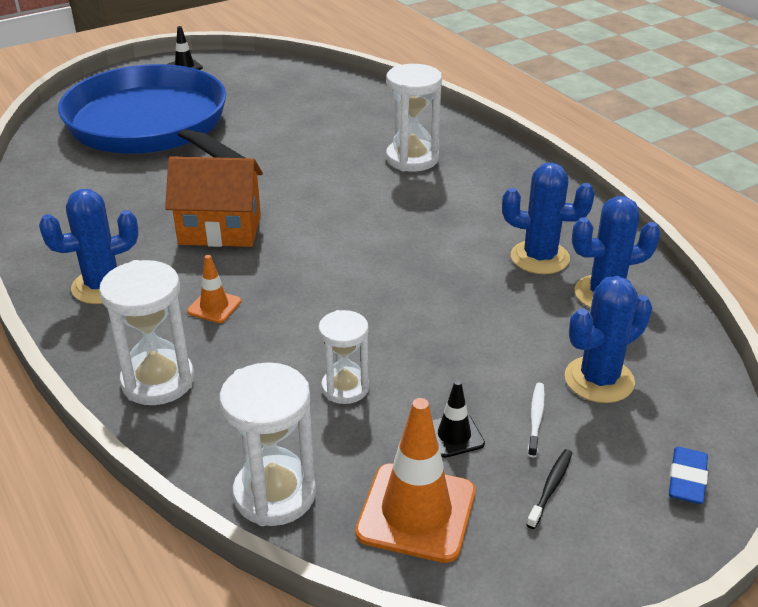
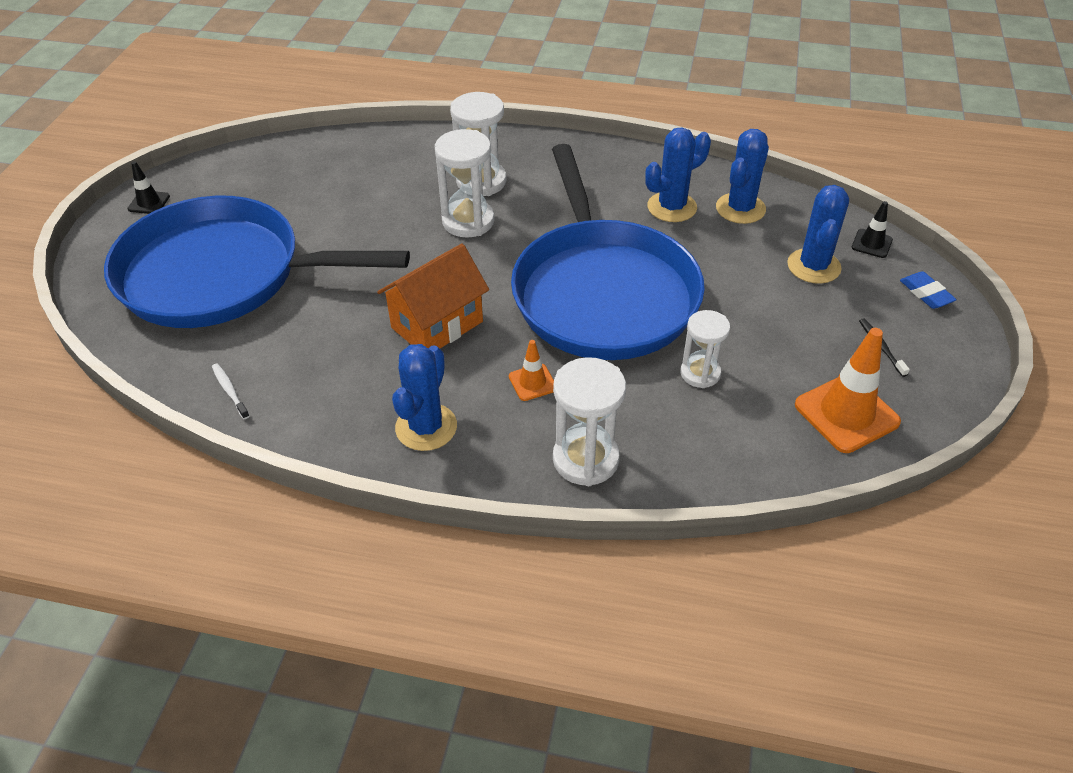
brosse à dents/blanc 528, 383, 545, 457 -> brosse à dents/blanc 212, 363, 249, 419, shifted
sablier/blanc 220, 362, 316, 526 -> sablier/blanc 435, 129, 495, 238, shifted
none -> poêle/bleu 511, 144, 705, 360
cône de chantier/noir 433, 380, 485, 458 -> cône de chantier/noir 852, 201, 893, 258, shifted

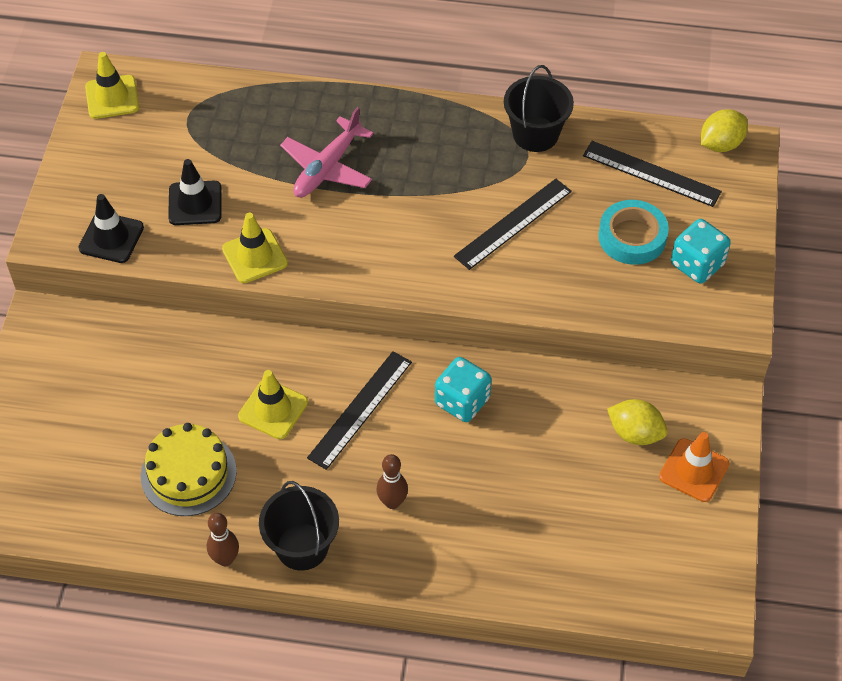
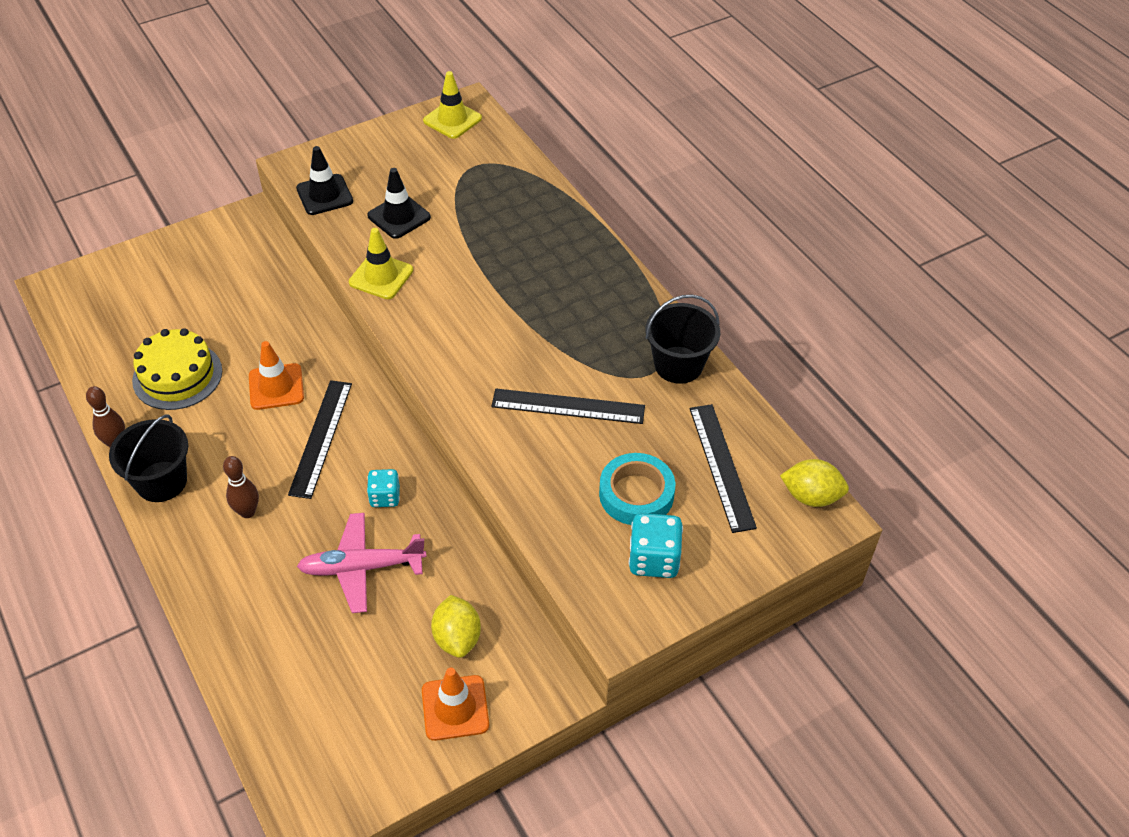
cône de chantier/jaune 238, 370, 308, 439 -> cône de chantier/orange 249, 341, 304, 410
règle/noir 307, 351, 412, 470 -> règle/noir 288, 380, 352, 499, 75 degrees counterclockwise
avion/rose 280, 107, 374, 197 -> avion/rose 297, 513, 427, 613, shifted
dé/turquoise 435, 357, 491, 422 -> dé/turquoise 367, 469, 400, 507, x0.65

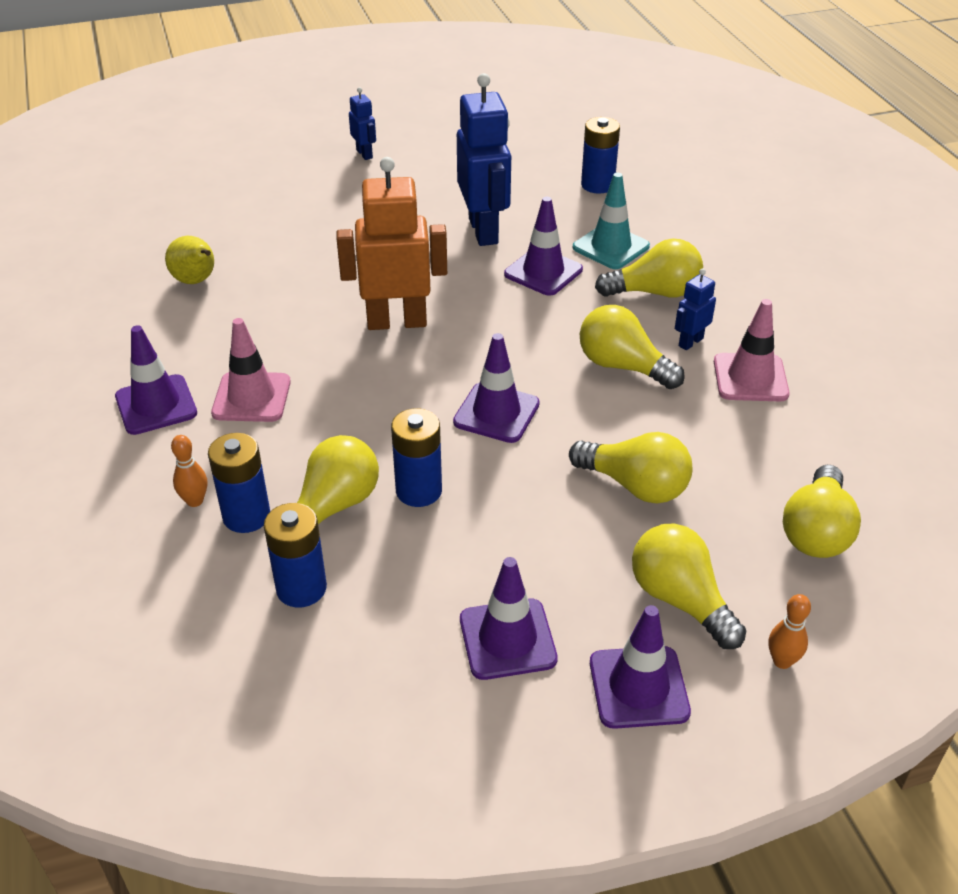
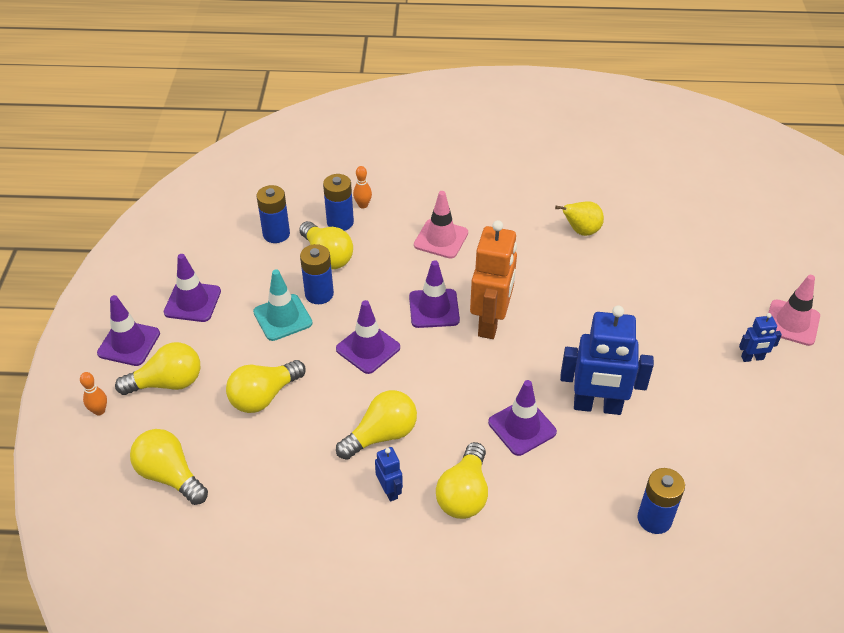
cône de chantier/turquoise 573, 173, 650, 269 -> cône de chantier/turquoise 253, 269, 313, 341, shifted
cône de chantier/violet 115, 325, 197, 435 -> cône de chantier/violet 409, 260, 460, 328, shifted
cône de chantier/rose 714, 299, 790, 401 -> cône de chantier/rose 769, 275, 820, 346, shifted

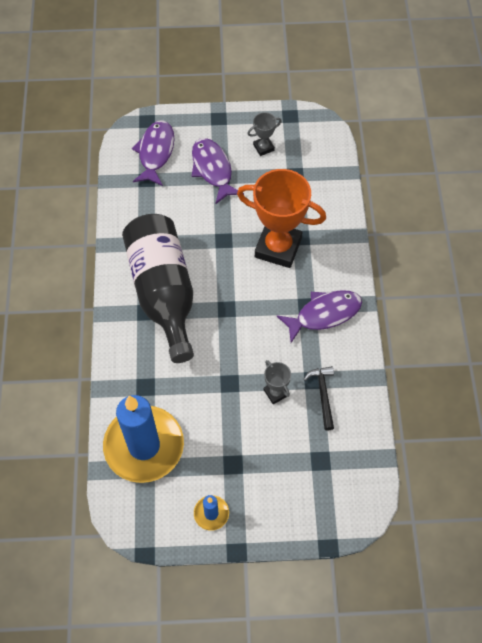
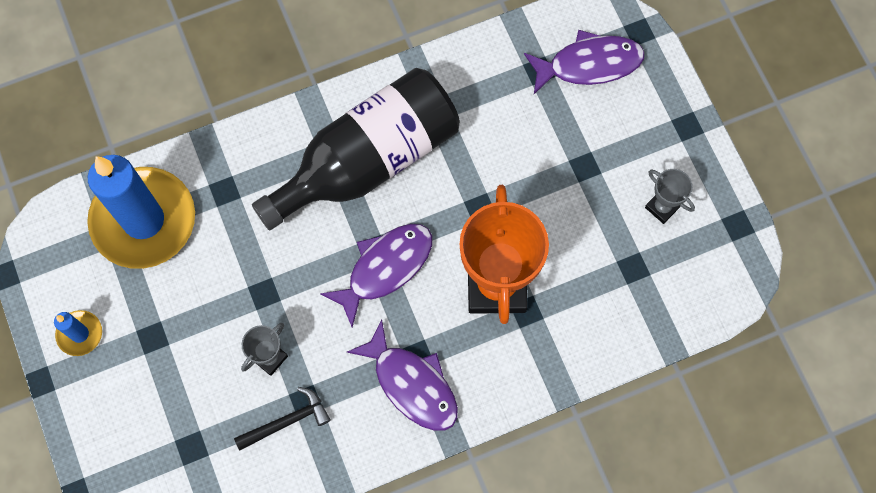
poisson/violet 192, 138, 244, 204 -> poisson/violet 320, 224, 432, 328, shifted

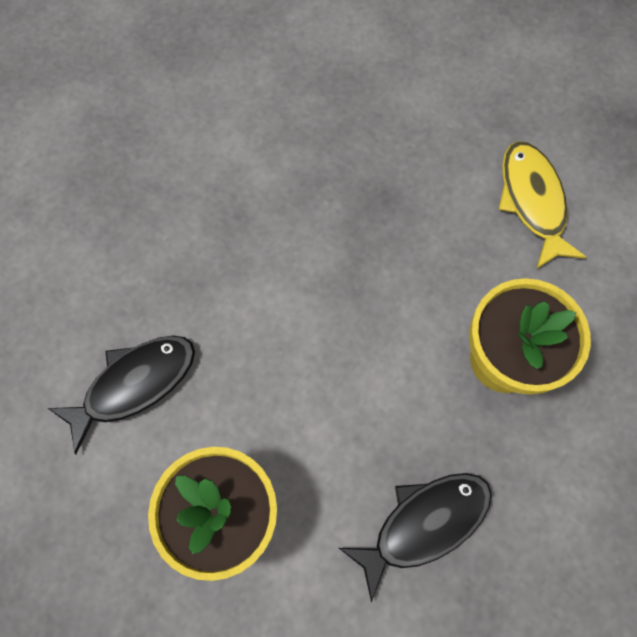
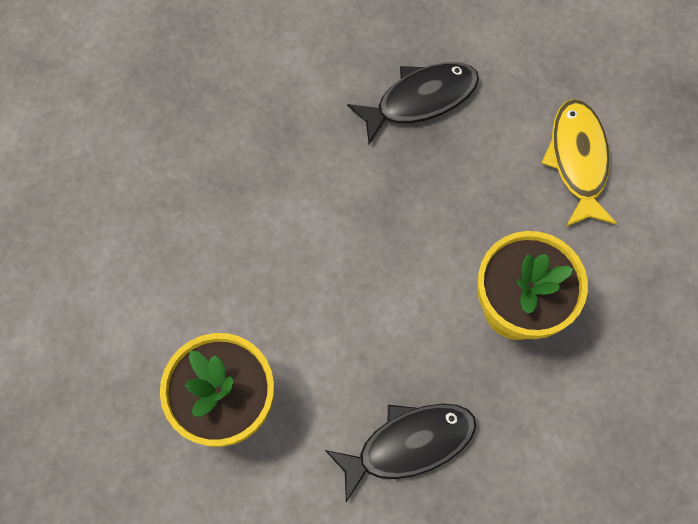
poisson/noir 48, 336, 195, 454 -> poisson/noir 347, 62, 479, 144, shifted

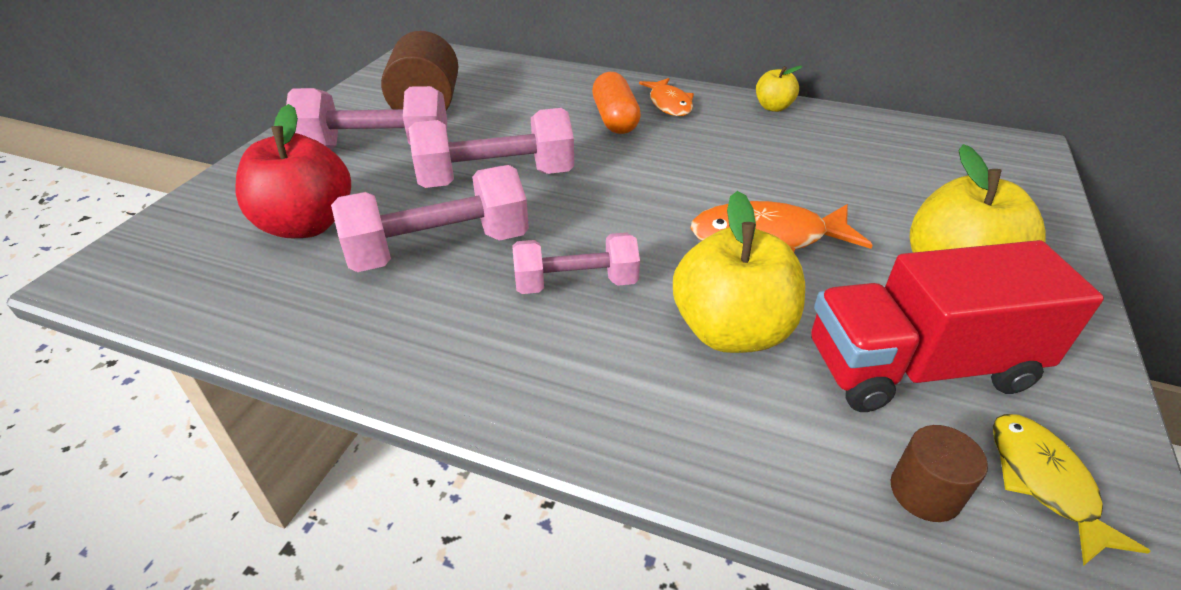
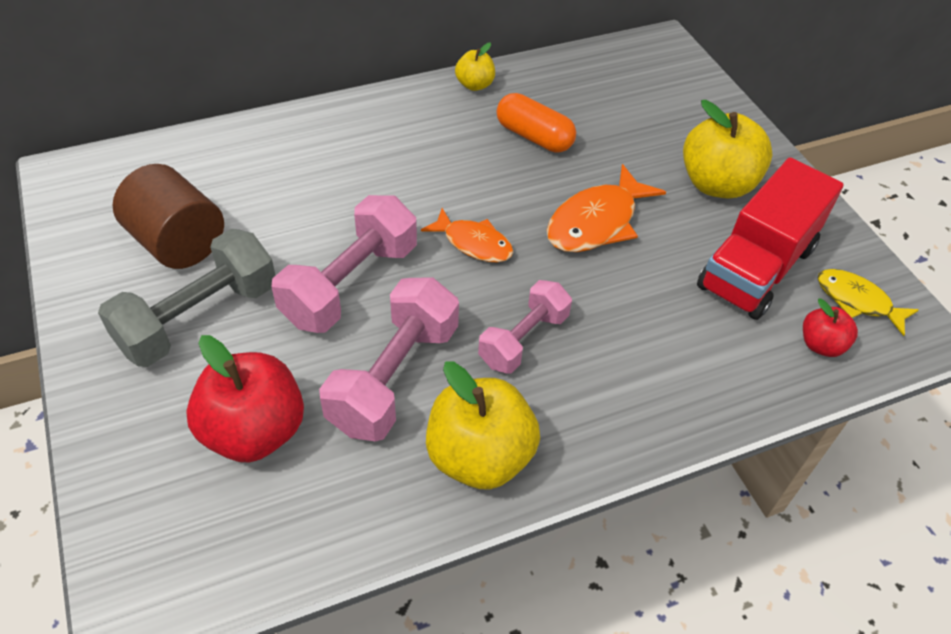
haltère/rose 286, 86, 447, 150 -> haltère/gris 98, 229, 276, 367
poisson/orange 639, 78, 694, 116 -> poisson/orange 421, 208, 513, 262, shifted
pomme/jaune 673, 191, 805, 353 -> pomme/jaune 426, 361, 540, 490, shifted
gélule/orange 592, 72, 641, 134 -> gélule/orange 497, 93, 576, 153, shifted
cylindre/marron 891, 425, 988, 522 -> pomme/rouge 803, 299, 858, 357

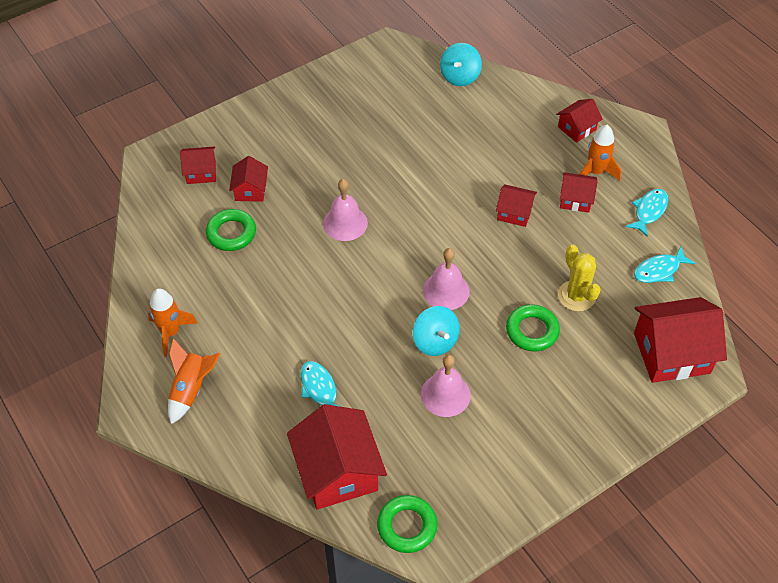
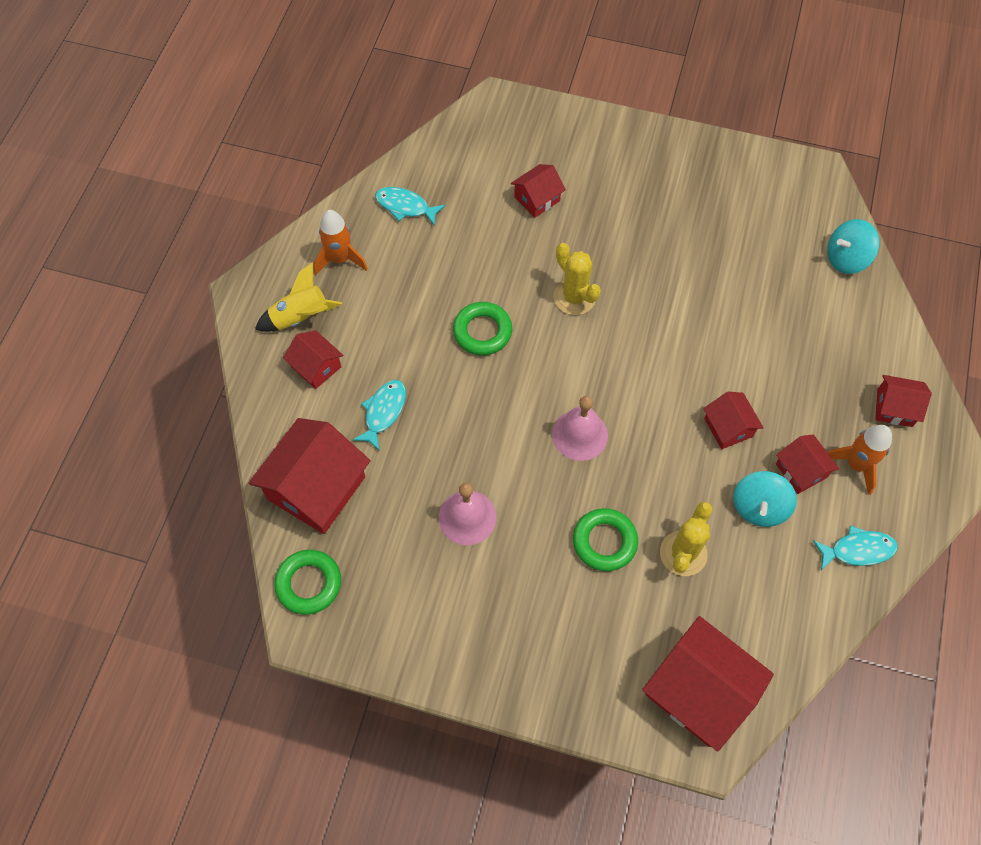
fusée/orange 168, 338, 220, 424 -> fusée/jaune 255, 262, 342, 332
maison/rouge 180, 146, 216, 184 -> maison/rouge 283, 330, 343, 389, shifted
poisson/turquoise 634, 247, 696, 283 -> poisson/turquoise 375, 187, 445, 226, shifted
anneau/vert 206, 209, 256, 251 -> anneau/vert 453, 302, 512, 355, shifted
cloche/rose 323, 179, 368, 241 -> cactus/jaune 554, 243, 601, 315
toupie/turquoise 413, 306, 460, 356 -> toupie/turquoise 733, 471, 797, 527, shifted

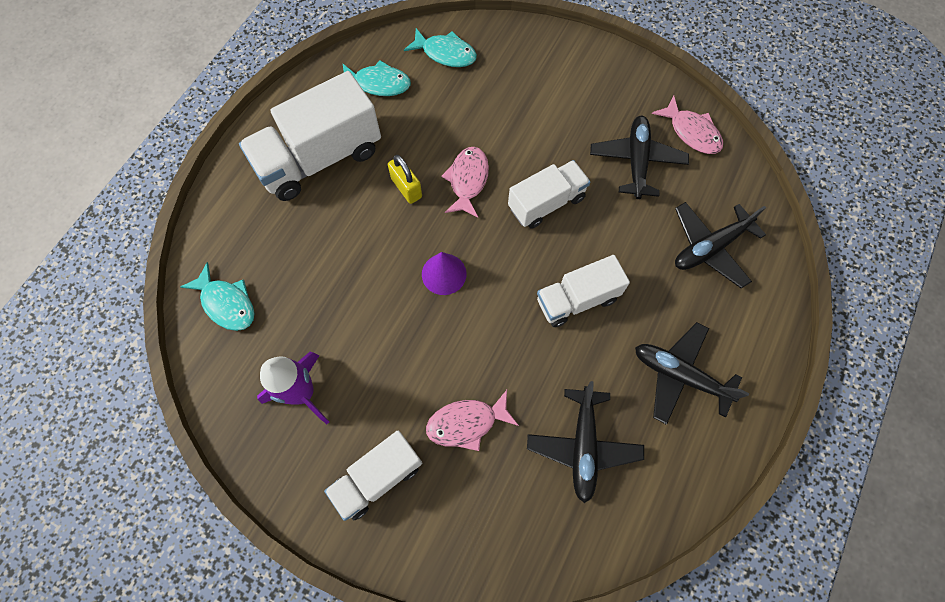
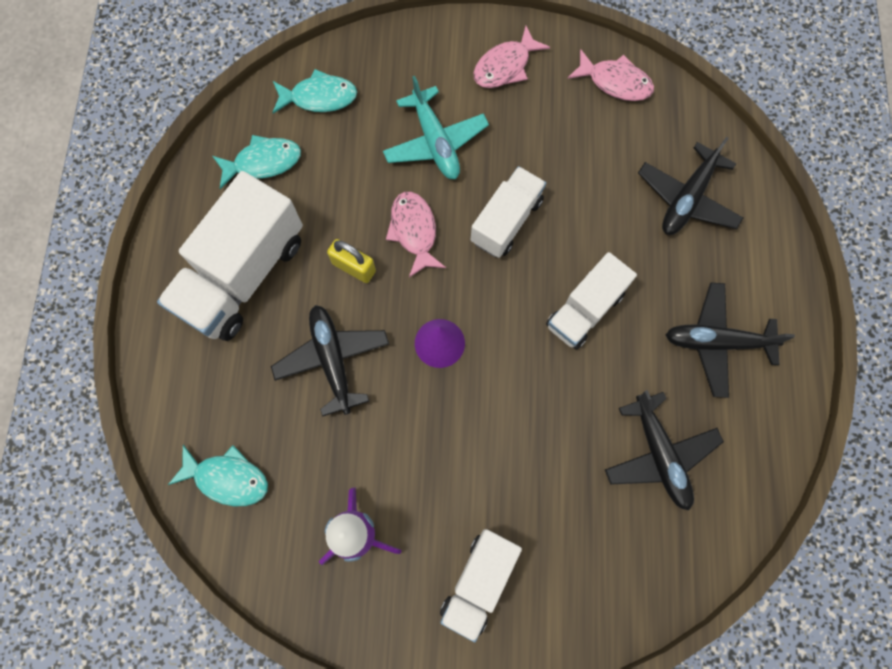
avion/noir 590, 116, 689, 199 -> avion/noir 271, 305, 389, 416, shifted
none -> avion/turquoise 383, 76, 489, 179
poisson/rose 426, 390, 519, 451 -> poisson/rose 474, 26, 550, 88, shifted

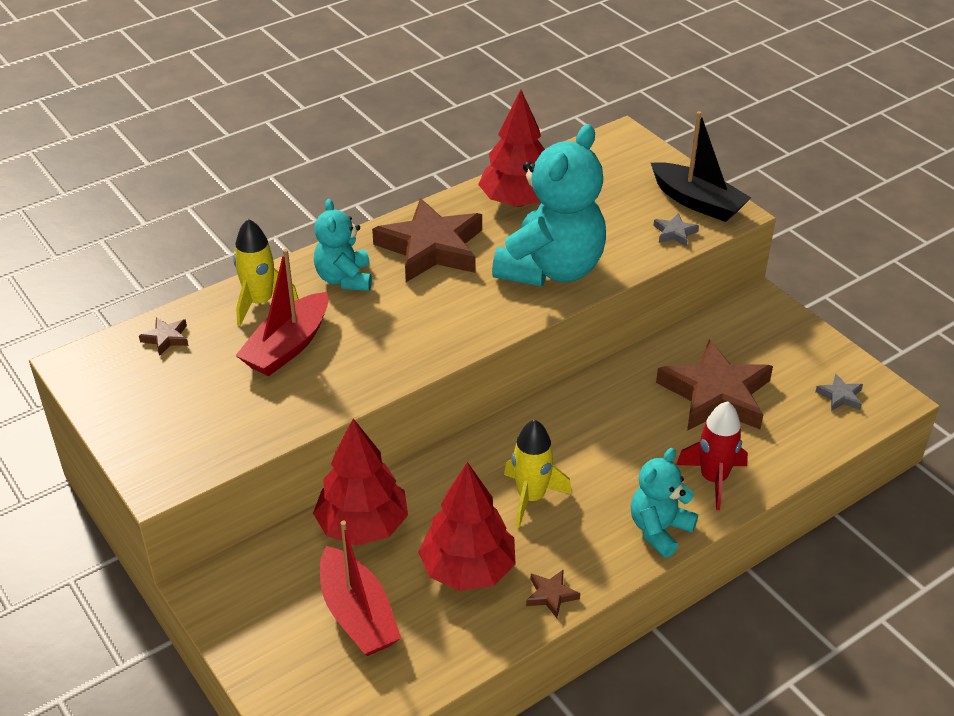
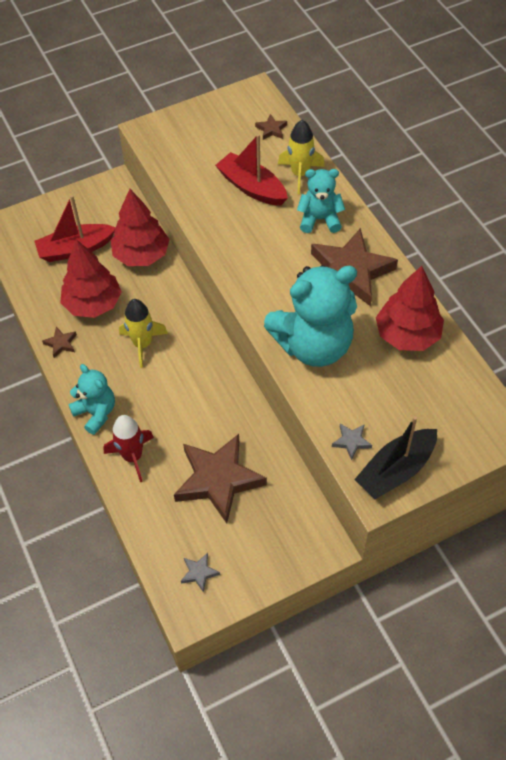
ours en peluche/turquoise 492, 124, 606, 286 -> ours en peluche/turquoise 264, 265, 357, 367, 60 degrees counterclockwise

